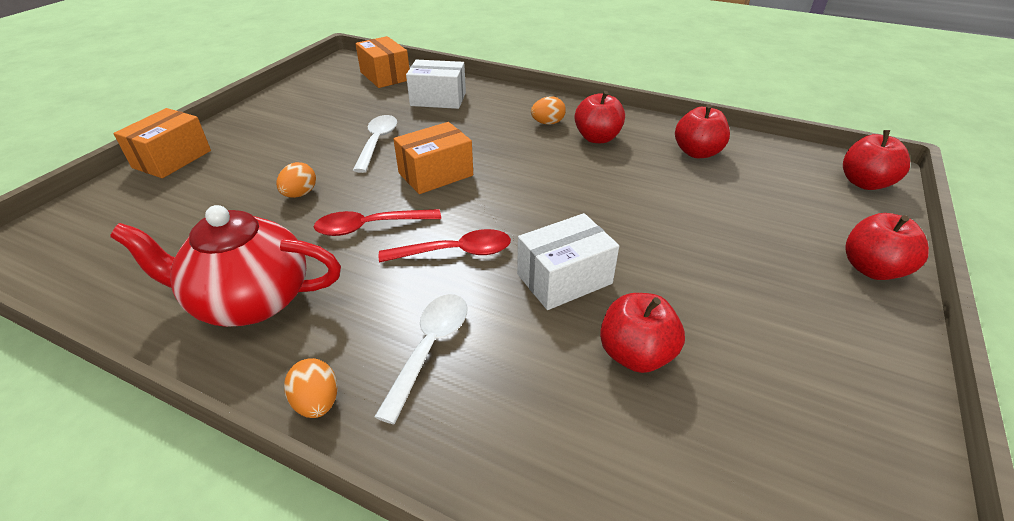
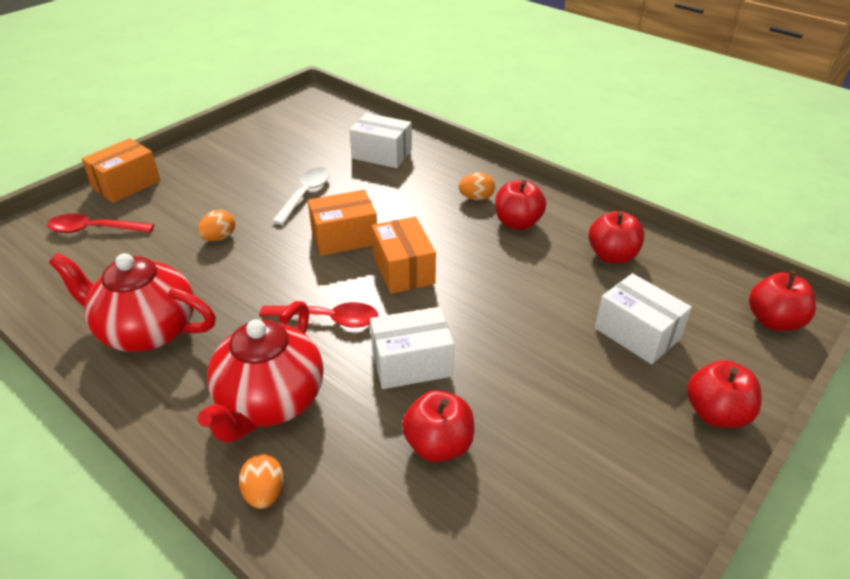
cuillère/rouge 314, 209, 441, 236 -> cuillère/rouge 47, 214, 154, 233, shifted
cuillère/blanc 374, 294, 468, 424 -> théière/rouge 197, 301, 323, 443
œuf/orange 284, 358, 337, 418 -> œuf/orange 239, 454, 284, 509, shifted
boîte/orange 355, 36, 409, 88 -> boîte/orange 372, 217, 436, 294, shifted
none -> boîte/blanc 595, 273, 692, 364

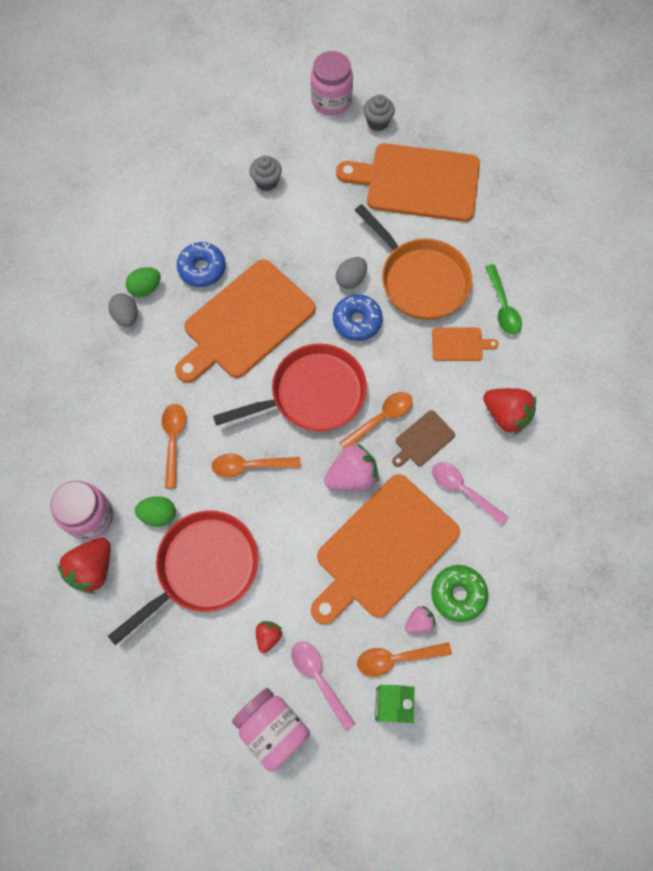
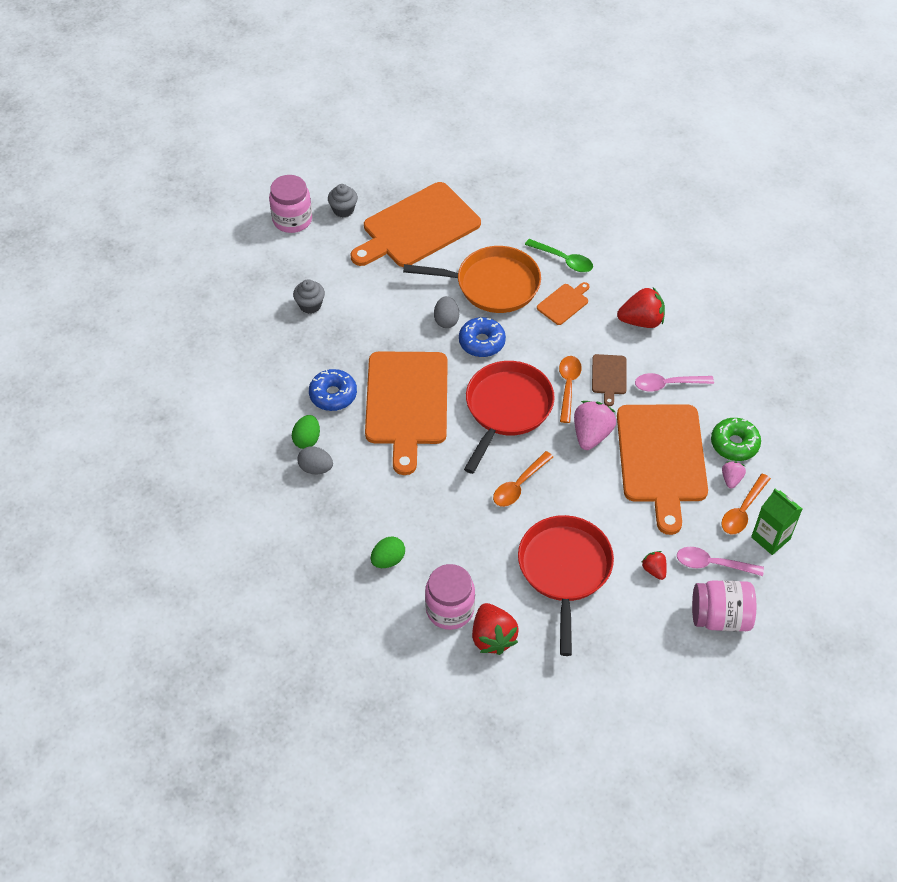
œuf/vert 135, 496, 176, 527 -> œuf/vert 371, 536, 405, 568, shifted
cuillère/orange 162, 404, 186, 488 -> none

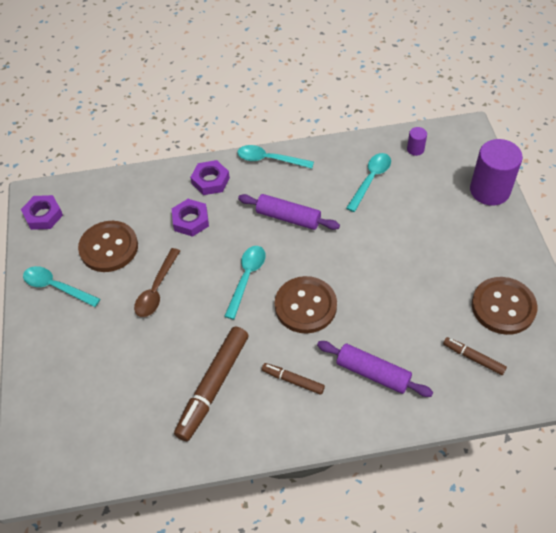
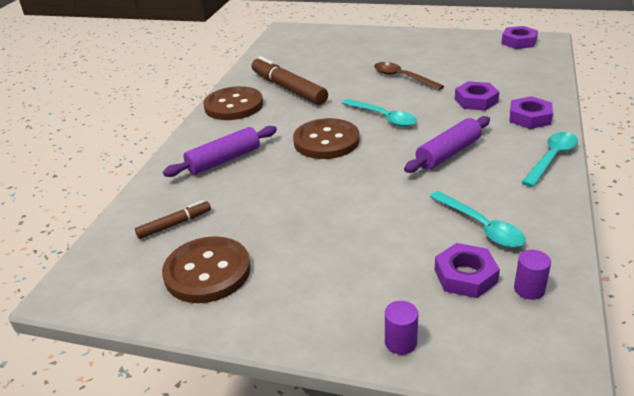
bouton/marron 78, 221, 138, 272 -> bouton/marron 203, 86, 263, 120, shifted
cylindre/violet 470, 139, 523, 206 -> cylindre/violet 385, 301, 418, 355, x0.45
none -> écrou/violet 434, 243, 500, 298
cuillère/turquoise 23, 266, 100, 307 -> none
feutre/marron 262, 363, 325, 395 -> none

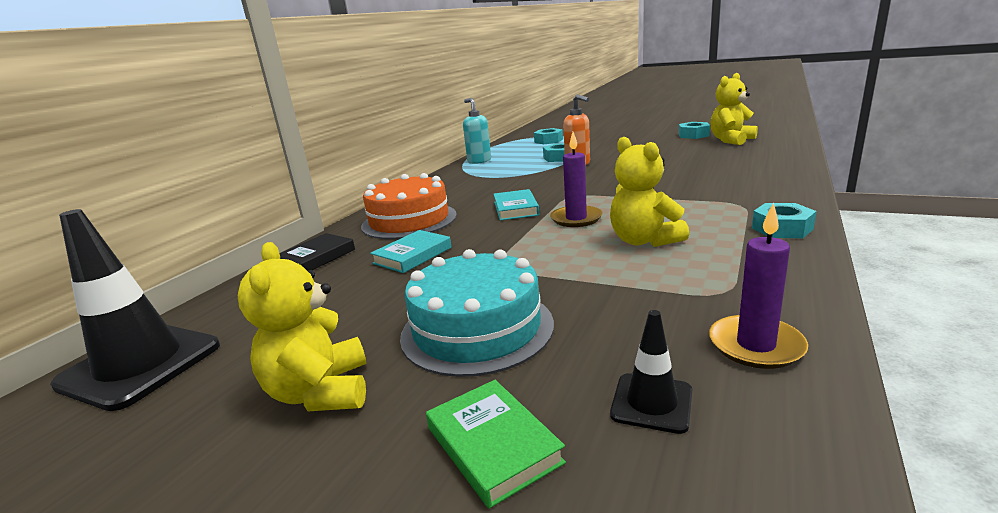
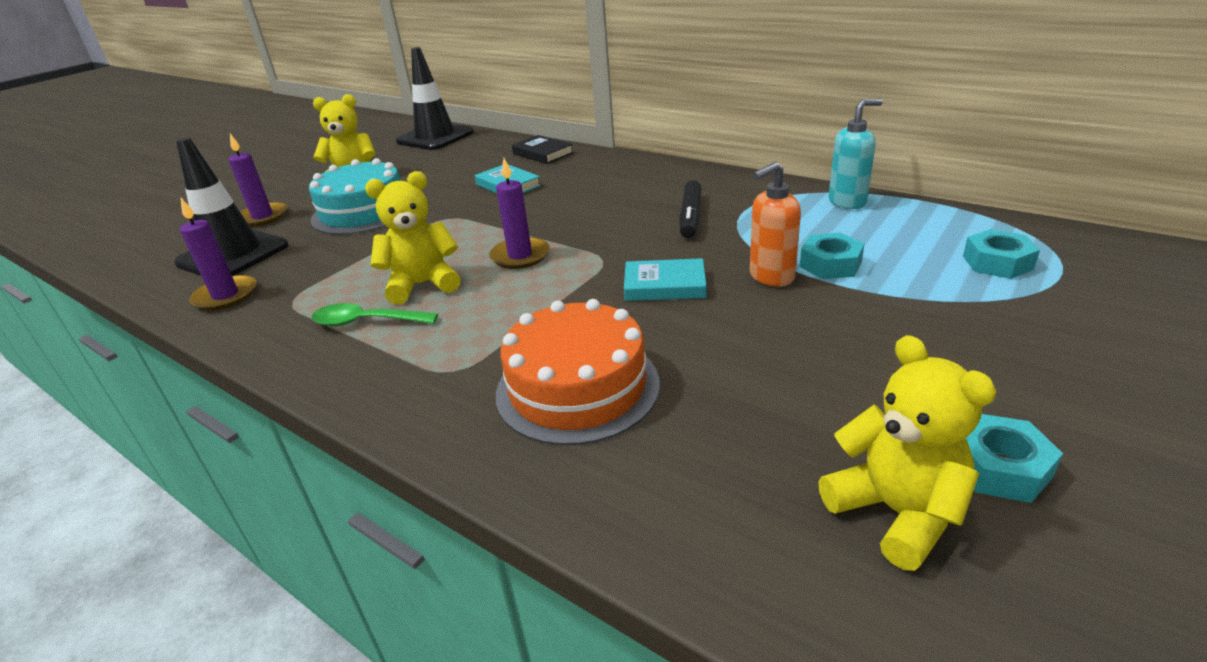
cône de chantier/noir 610, 310, 692, 434 -> cône de chantier/noir 174, 137, 289, 276, x2.02
livre/vert 426, 380, 566, 509 -> bougie/violet 228, 134, 287, 227
none -> cuillère/vert 311, 303, 438, 326
gâteau/orange 361, 173, 457, 239 -> gâteau/orange 496, 299, 660, 445, shifted
livre/turquoise 493, 189, 539, 221 -> livre/turquoise 624, 258, 706, 301, shifted
none -> feutre/noir 679, 180, 702, 238
écrou/turquoise 752, 203, 816, 238 -> none

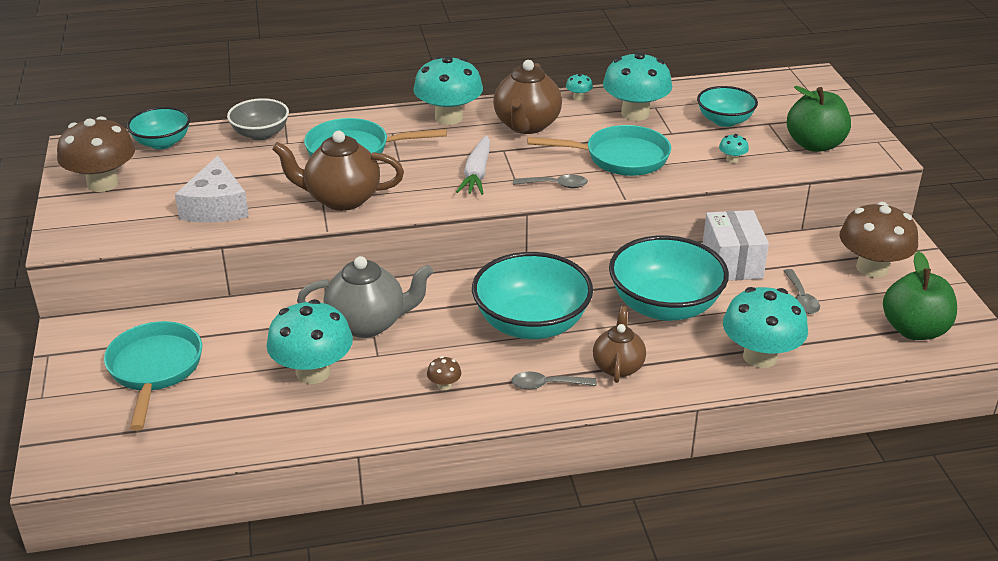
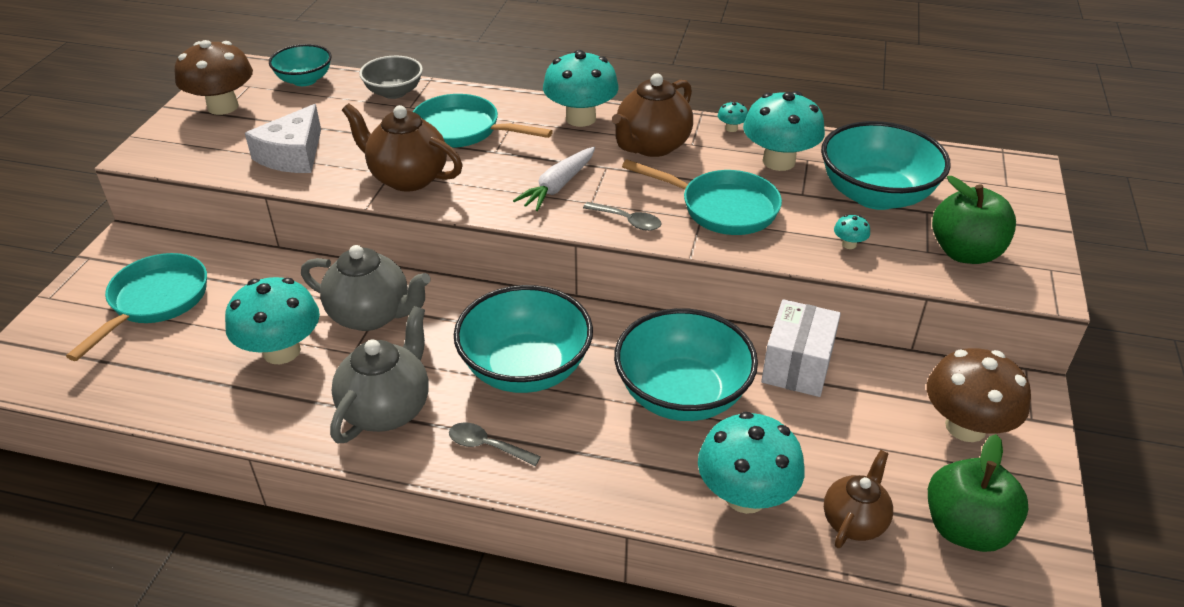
champignon/marron 427, 356, 461, 390 -> théière/gris 330, 306, 429, 443
bol/turquoise 697, 86, 758, 127 -> bol/turquoise 821, 121, 951, 210, x1.72
théière/marron 593, 306, 646, 383 -> théière/marron 824, 450, 893, 548, shifted
cuillère/gris 784, 269, 820, 314 -> none

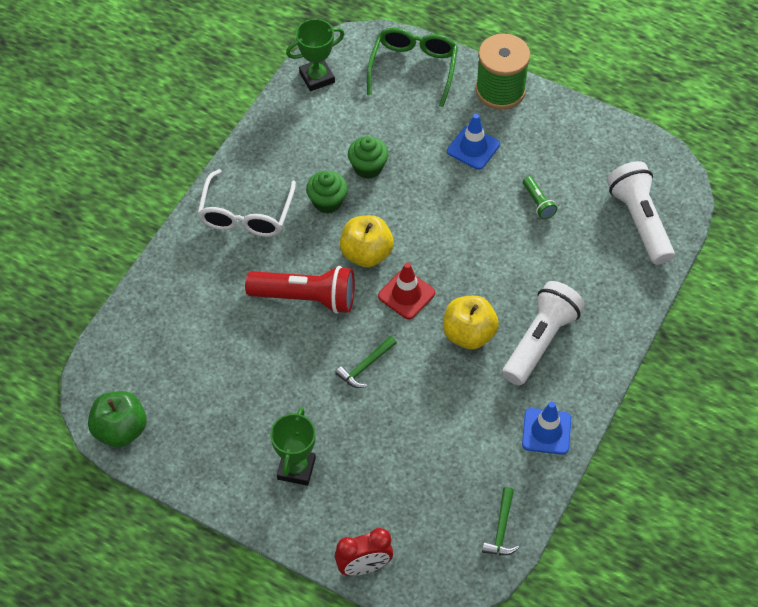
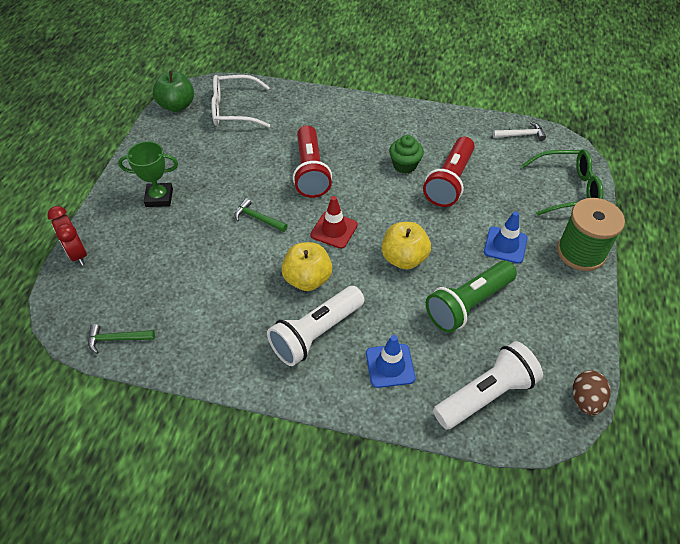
lunettes/blanc 197, 169, 296, 237 -> lunettes/blanc 211, 75, 270, 128, shifted
lampe de poche/blanc 502, 281, 585, 385 -> lampe de poche/blanc 267, 286, 364, 366, 120 degrees clockwise
cône de chantier/bleu 522, 402, 571, 455 -> cône de chantier/bleu 366, 335, 416, 388, shifted
pomme/jaune 340, 215, 394, 267 -> pomme/jaune 381, 222, 431, 270, shifted
muffin/vert 348, 136, 389, 179 -> lampe de poche/rouge 423, 137, 475, 207
lampe de poche/vert 523, 176, 557, 219 -> lampe de poche/vert 426, 261, 517, 333, x2.13
trophée/vert 286, 19, 344, 91 -> marteau/blanc 493, 122, 546, 141
none -> œuf/marron 573, 370, 610, 415

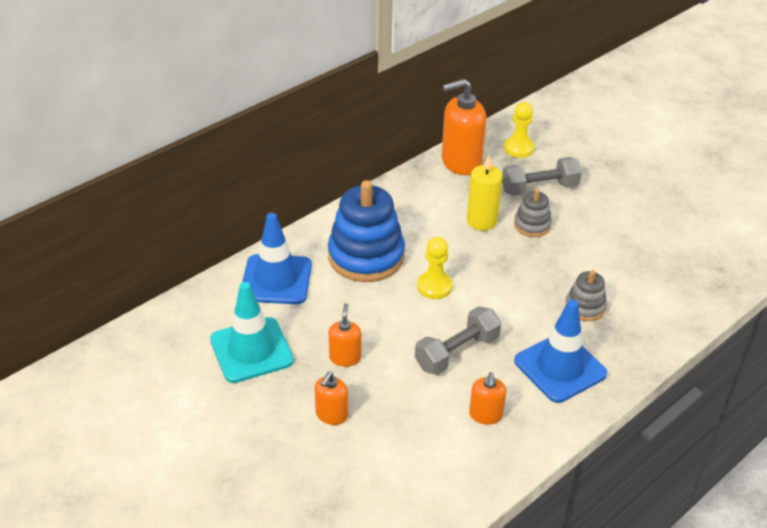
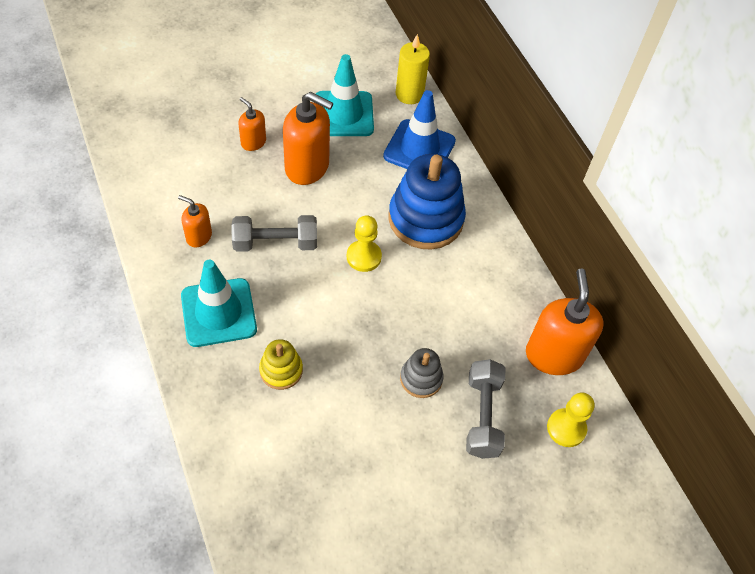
cône de chantier/bleu 514, 300, 607, 403 -> cône de chantier/turquoise 181, 260, 257, 347
haltère/gris 415, 306, 501, 375 -> haltère/gris 231, 215, 317, 252, 75 degrees counterclockwise
jouet à empiler/gris 565, 270, 607, 321 -> jouet à empiler/jaune 259, 339, 303, 390
distributeur de savon/orange 329, 303, 361, 367 -> distributeur de savon/orange 283, 92, 333, 185, x1.89
bougie/jaune 467, 155, 503, 231 -> bougie/jaune 396, 34, 430, 104, shifted

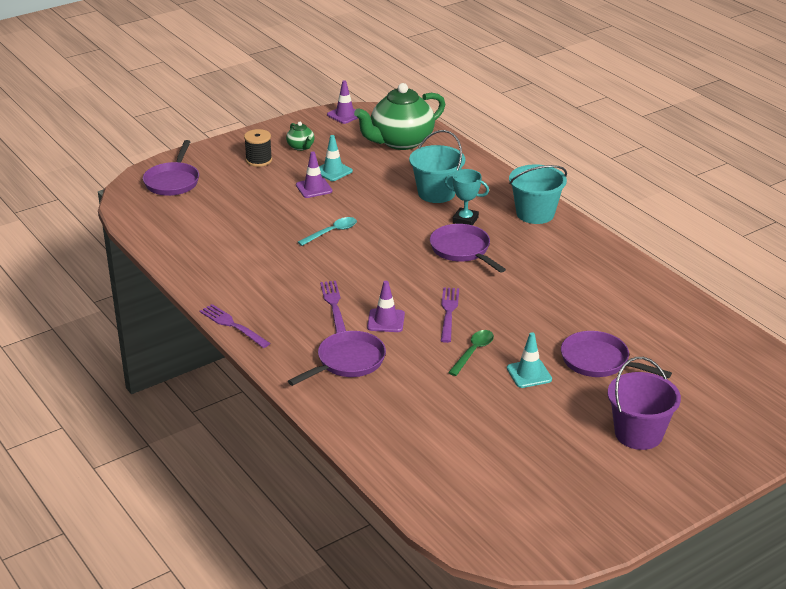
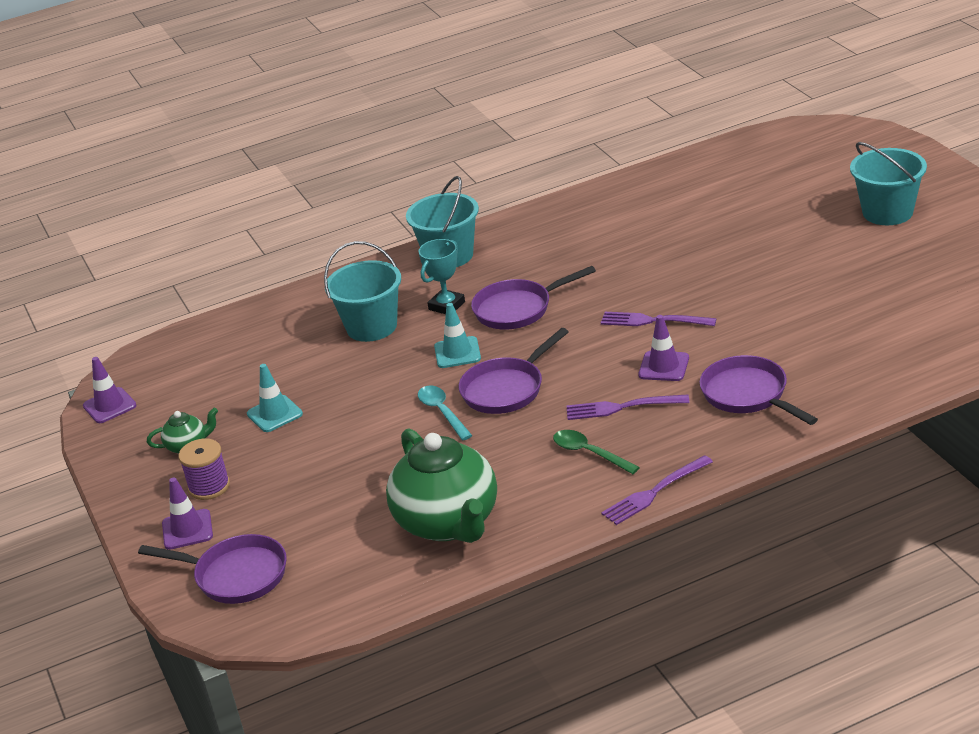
cône de chantier/violet 296, 151, 332, 198 -> cône de chantier/violet 162, 477, 213, 550, shifted
bobine/noir 244, 129, 272, 167 -> bobine/violet 179, 438, 230, 500
théière/vert 354, 83, 445, 150 -> théière/vert 386, 428, 497, 543, shifted
cône de chantier/turquoise 507, 332, 552, 388 -> cône de chantier/turquoise 434, 303, 481, 368, shifted
poêle/violet 561, 331, 672, 378 -> poêle/violet 459, 328, 569, 414, shifted
cuillère/vert 448, 330, 494, 376 -> cuillère/vert 553, 430, 640, 474, shifted
seau/violet 608, 357, 681, 450 -> seau/turquoise 850, 142, 927, 225

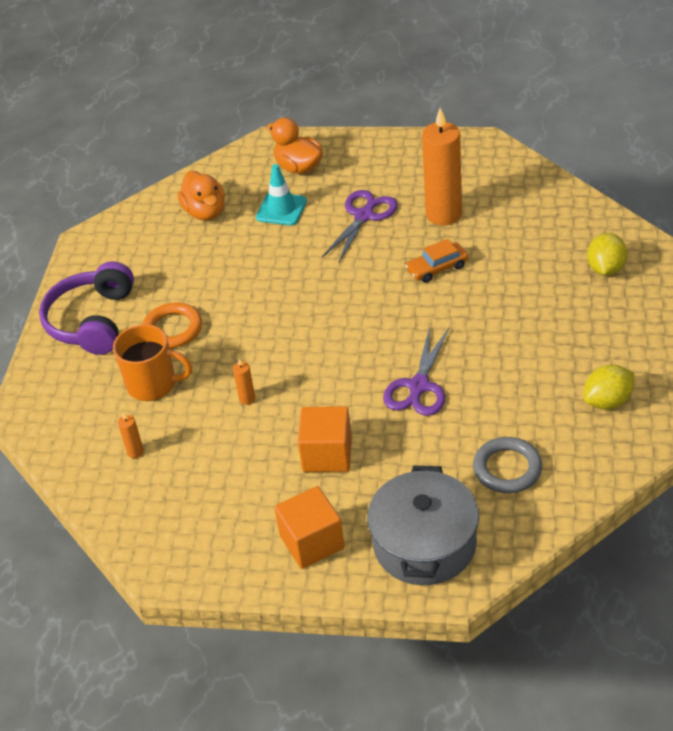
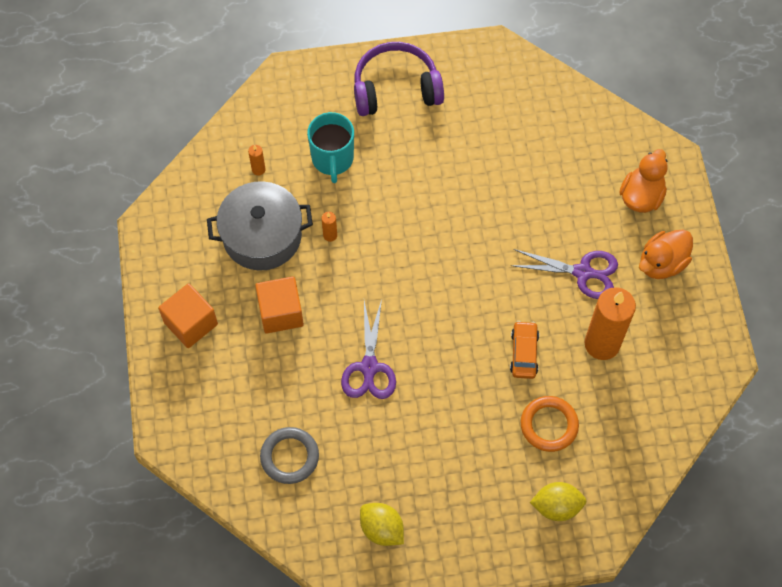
marmite/gris 367, 466, 479, 585 -> marmite/gris 207, 181, 313, 271, shifted
tasse/orange 113, 324, 192, 401 -> tasse/turquoise 307, 112, 354, 183
ciseaux/violet 383, 326, 449, 416 -> ciseaux/violet 341, 299, 396, 399, 90 degrees counterclockwise
voiture/orange 405, 239, 468, 283 -> voiture/orange 510, 321, 539, 379, 45 degrees clockwise
anneau/orange 143, 303, 202, 348 -> anneau/orange 521, 396, 579, 452, shifted
canard/orange 177, 171, 225, 220 -> canard/orange 639, 229, 693, 279, shifted
cône de chantier/turquoise 256, 164, 307, 225 -> none

